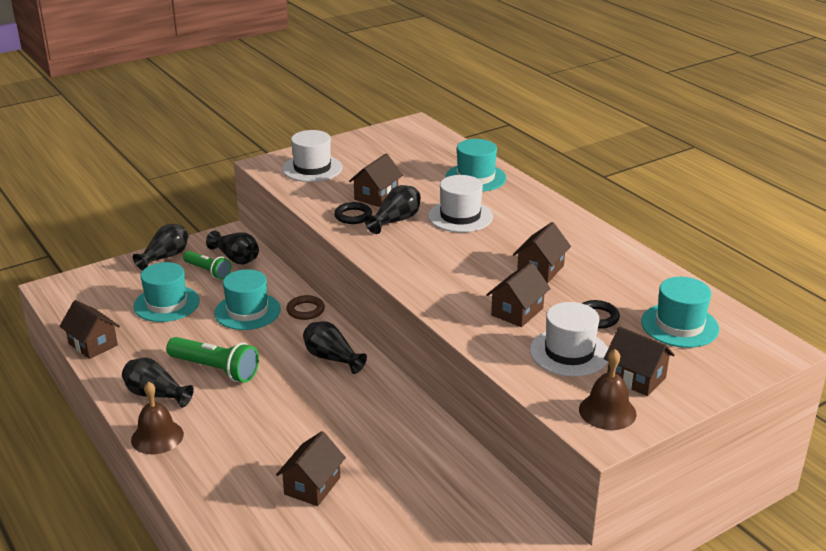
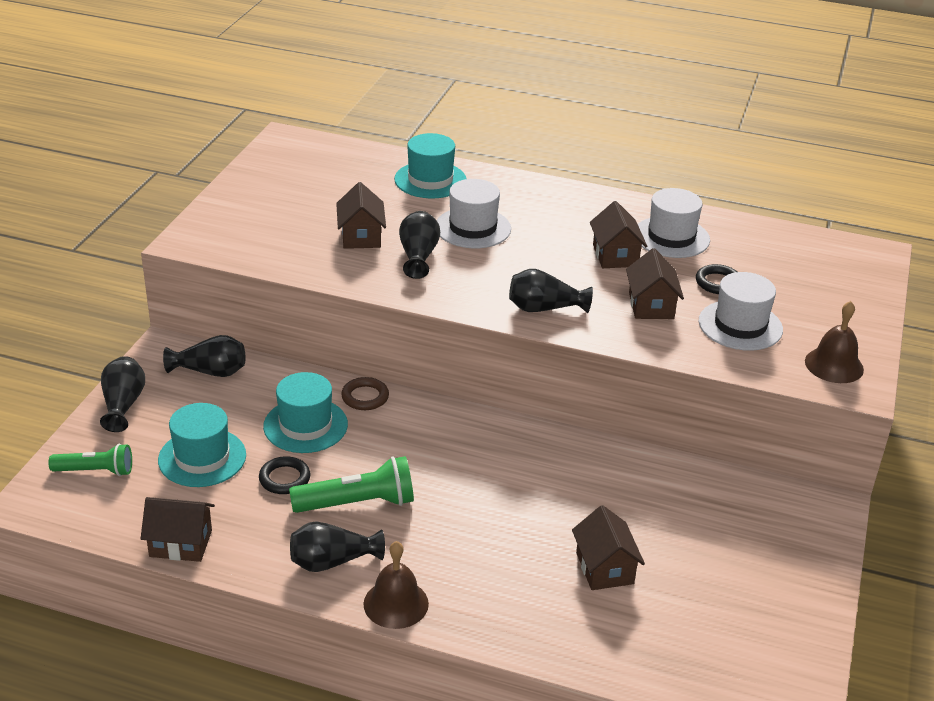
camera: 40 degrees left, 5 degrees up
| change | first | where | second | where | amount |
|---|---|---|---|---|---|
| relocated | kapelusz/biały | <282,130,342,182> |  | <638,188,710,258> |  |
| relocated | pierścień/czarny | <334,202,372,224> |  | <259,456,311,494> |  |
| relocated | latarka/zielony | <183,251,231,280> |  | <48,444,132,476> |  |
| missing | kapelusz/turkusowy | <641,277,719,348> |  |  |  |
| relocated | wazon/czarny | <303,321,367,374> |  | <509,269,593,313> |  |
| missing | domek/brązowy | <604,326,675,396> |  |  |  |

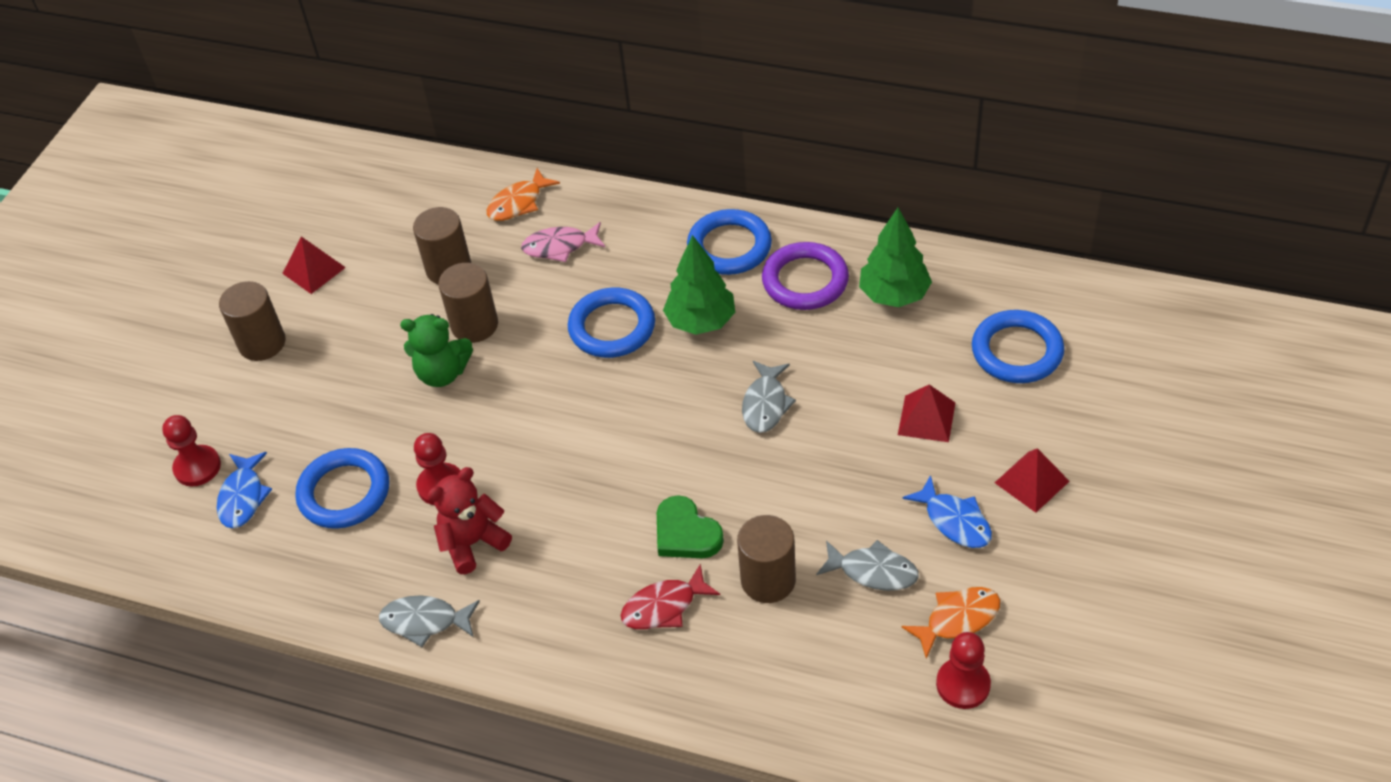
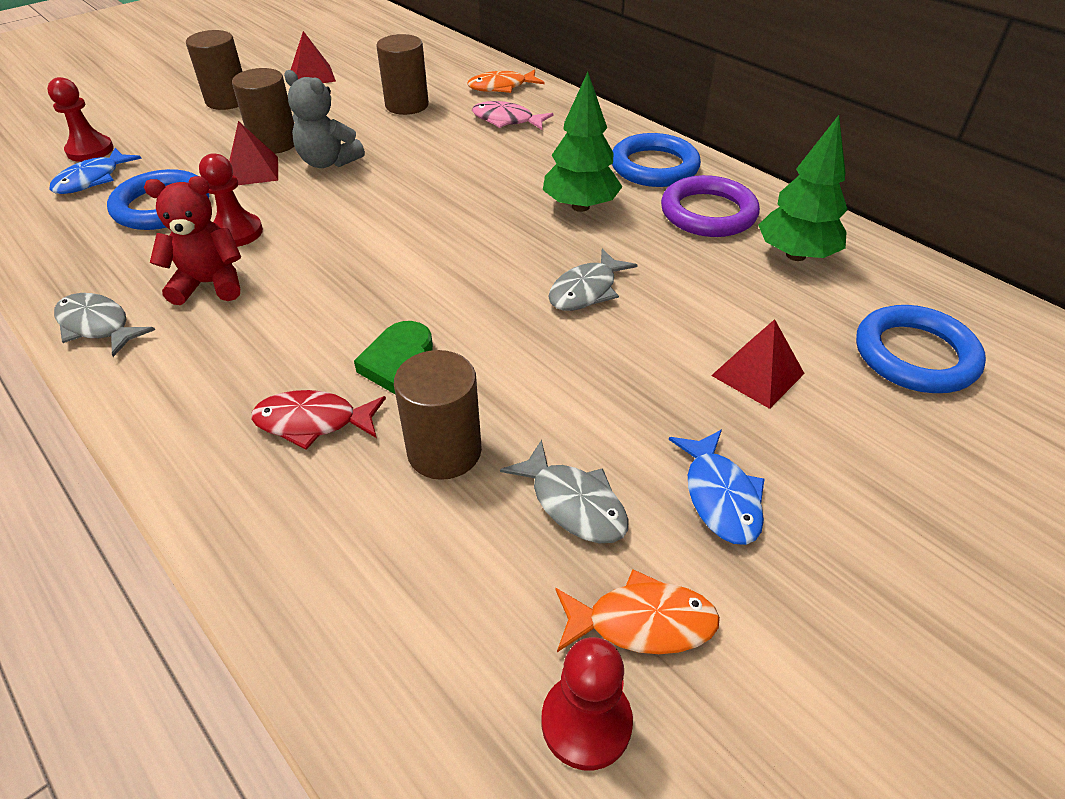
camera: 25 degrees right, 5 degrees down
| change | first | where | second | where | amount |
|---|---|---|---|---|---|
| relocated | walec/brązowy | <438,263,498,343> |  | <232,68,294,154> |  |
| missing | pierścień/niebieski | <568,288,655,358> |  |  |  |
| colour | miś/zielony | <400,314,473,387> | miś/szary | <284,70,365,168> |  |
| relocated | piramida/czerwony | <995,448,1070,513> |  | <229,121,278,185> |  |

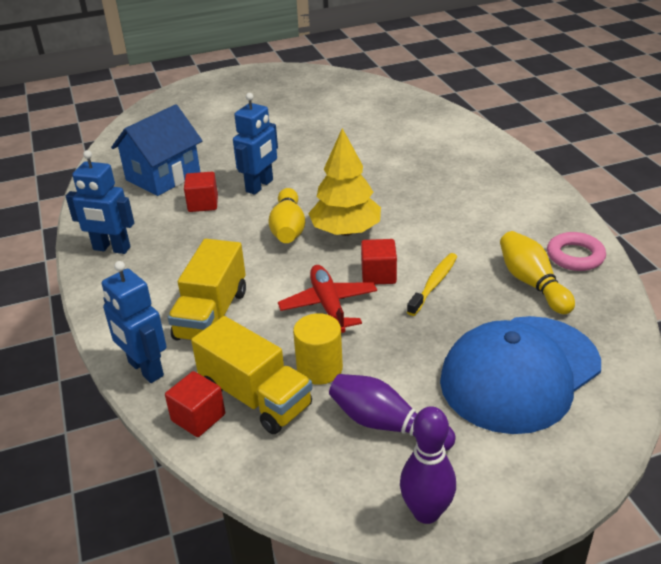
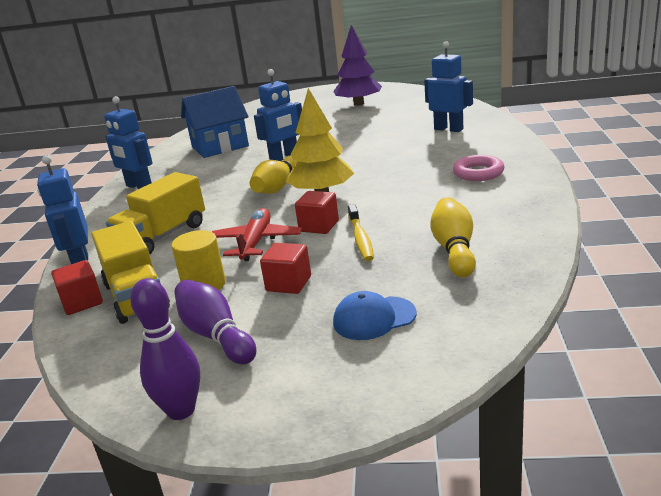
camera: 25 degrees right, 10 degrees down
| change | first | where | second | where | amount |
|---|---|---|---|---|---|
| relocated | sześcian/czerwony | <184,172,218,212> |  | <260,243,311,294> |  |
| relocated | pierścień/różowy | <547,232,606,271> |  | <453,155,504,181> |  |
| spun | szczoteczka do zębów/żółty | <407,253,457,316> |  | <348,204,374,261> | 120 degrees clockwise |
| size | czapka/niebieski | <440,316,601,434> |  | <333,291,416,340> | x0.46 |
| appeared |  |  | drzewko/fioletowy | <333,25,382,106> |  |
| appeared |  |  | robot/niebieski | <424,41,473,132> |  |

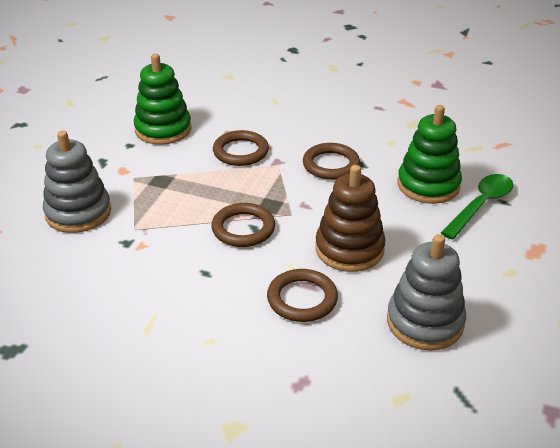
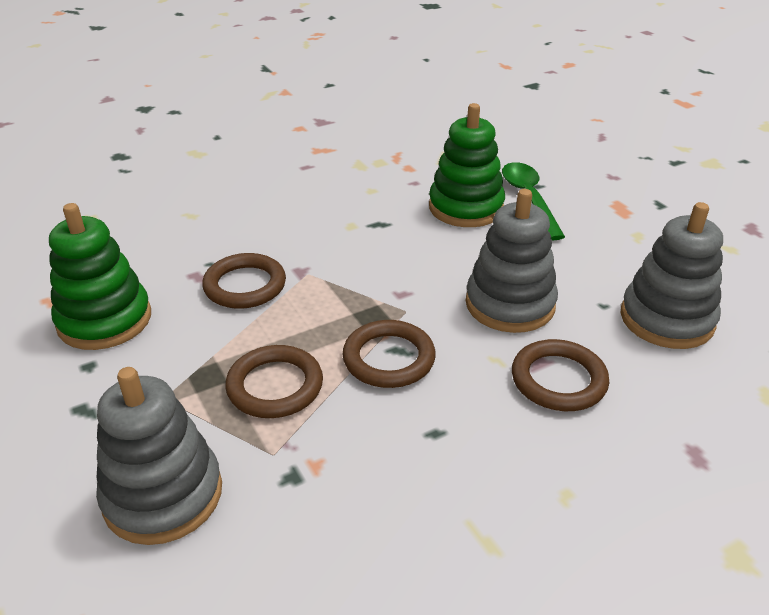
camera: 50 degrees left, 0 degrees up
| change | first | where | second | where | amount |
|---|---|---|---|---|---|
| relocated | pierścień/brązowy | <303,143,360,180> |  | <225,345,323,418> |  |
| colour | zabawka nakładanka/brązowy | <315,165,386,272> | zabawka nakładanka/szary | <466,189,558,333> |  |

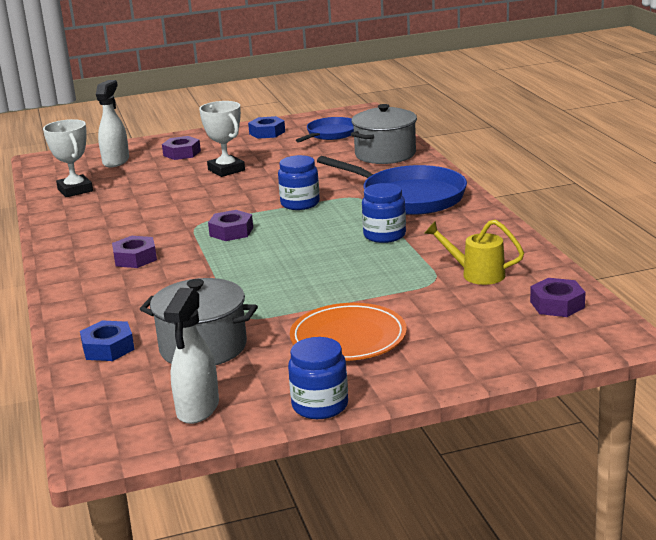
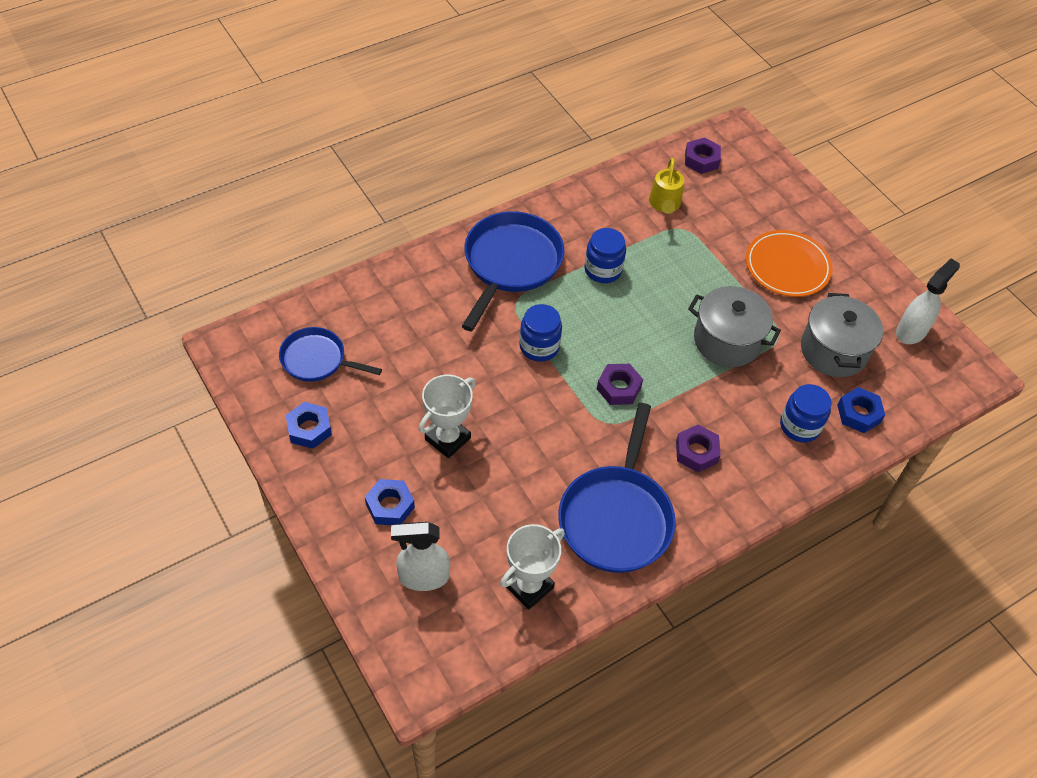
camera: 110 degrees left, 30 degrees up
| change | first | where | second | where | amount |
|---|---|---|---|---|---|
| relocated | garnek/szary | <351,104,417,164> |  | <688,286,781,367> |  |
| colour | nakrętka/fioletowy | <162,136,201,160> | nakrętka/niebieski | <365,479,415,525> |  |
| spun | spryskiwacz/biały | <164,288,219,424> |  | <896,258,960,344> | 45 degrees counterclockwise |
| relocated | słoik/niebieski | <288,337,348,419> |  | <780,384,832,442> |  |
| appeared |  |  | patelnia/niebieski | <558,403,676,573> |  |

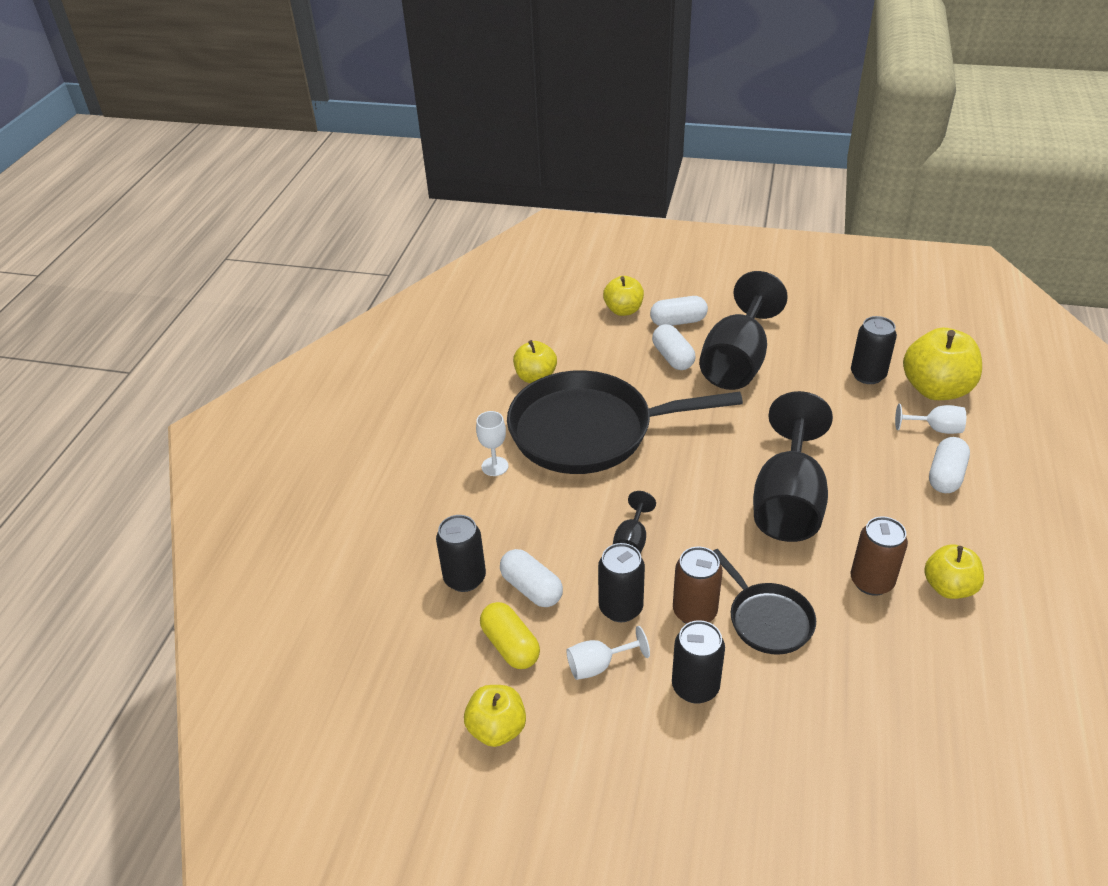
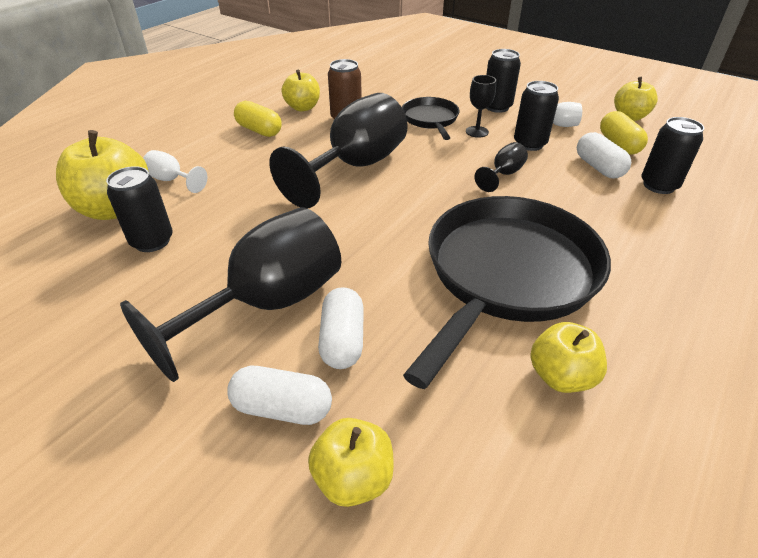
camera: 160 degrees left, 0 degrees up
| change | first | where | second | where | amount |
|---|---|---|---|---|---|
| spun | patelnia/czarny | <507,370,743,474> |  | <403,196,611,389> | 75 degrees counterclockwise |
| missing | kielich/biały | <476,411,508,476> |  |  |  |
| missing | kapsułka/biały | <929,437,970,493> |  |  |  |
| exchanged | puszka/brązowy | <673,547,723,624> | kielich/czarny | <466,75,496,138> |  |
| appeared |  |  | kapsułka/żółty | <234,101,282,137> |  |

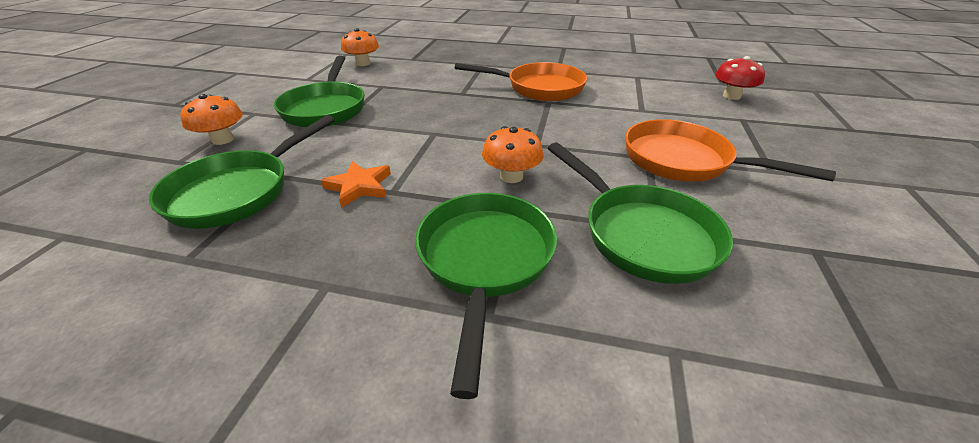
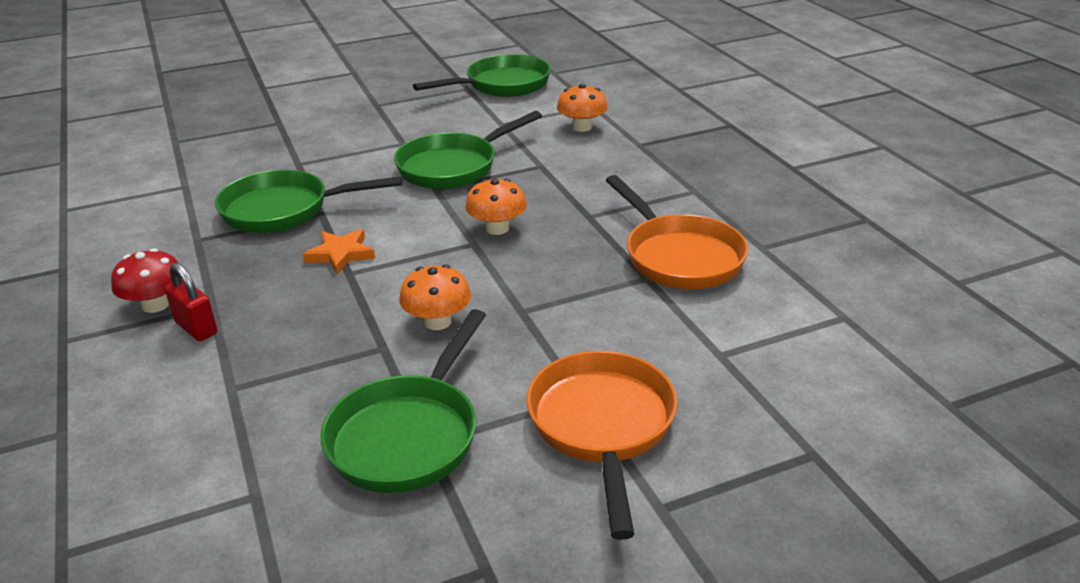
camera: 55 degrees right, 5 degrees down
| change | first | where | second | where | amount |
|---|---|---|---|---|---|
| relocated | grzyb/czerwony | <715,56,765,100> |  | <111,248,182,313> |  |
| relocated | grzyb/pomarańczowy | <180,94,243,145> |  | <465,179,527,235> |  |
| relocated | patelnia/zielony | <415,193,557,399> |  | <413,54,551,97> |  |
| appeared |  |  | kłódka/czerwony | <165,263,217,341> |  |

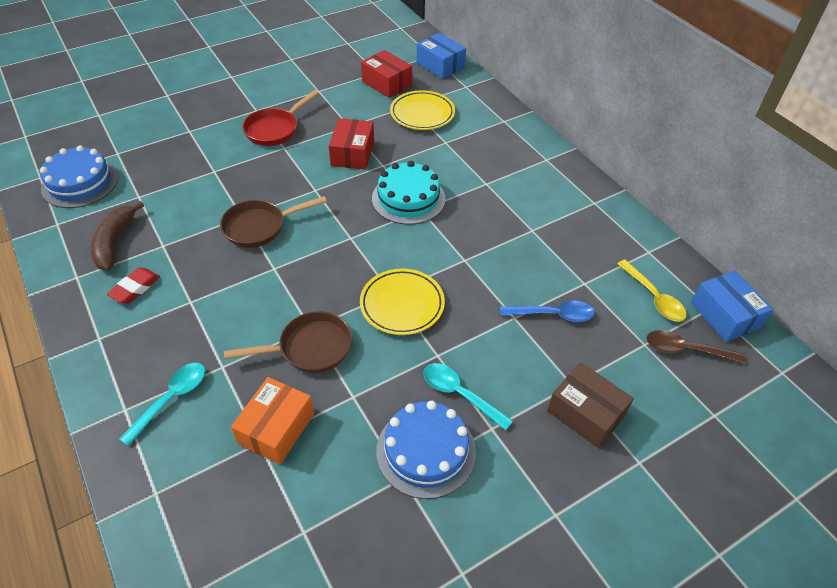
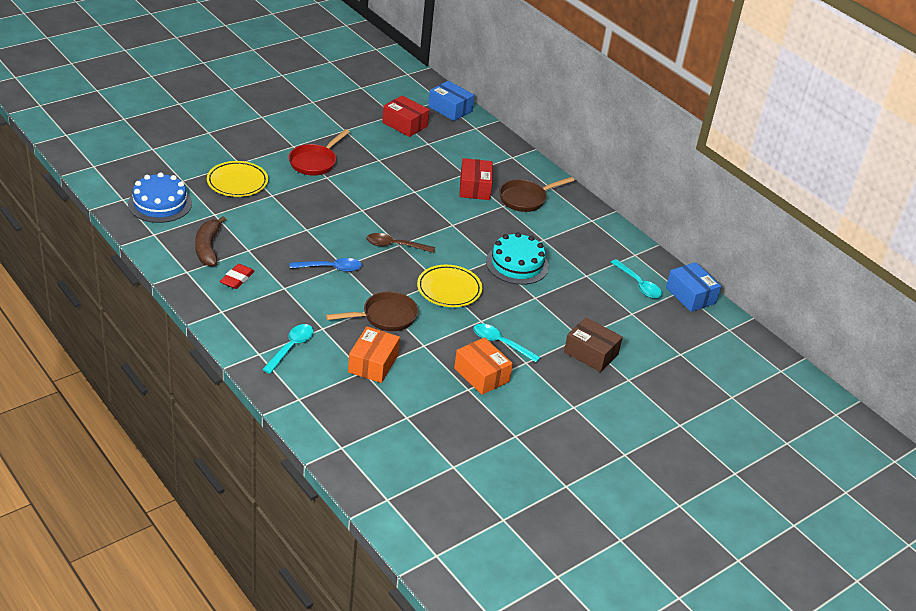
camera: 10 degrees left, 10 degrees down
| change | first | where | second | where | amount |
|---|---|---|---|---|---|
| relocated | talerz/żółty | <390,90,455,130> |  | <207,161,268,197> |  |
| relocated | pudełko/czerwony | <329,118,374,170> |  | <459,158,493,200> |  |
| relocated | tort/turkusowy | <372,161,445,225> |  | <486,232,549,285> |  |
| relocated | patelnia/brązowy | <220,196,327,248> |  | <499,177,574,212> |  |
| colour | łyżka/żółty | <617,260,687,322> | łyżka/turkusowy | <611,259,662,298> |  |
| relocated | łyżka/niebieski | <500,301,595,322> |  | <290,258,362,272> |  |
| relocated | łyżka/brązowy | <647,330,746,364> |  | <366,233,435,253> |  |
| exchanged | tort/niebieski | <376,401,476,499> | pudełko/pomarańczowy | <454,337,513,395> |  |

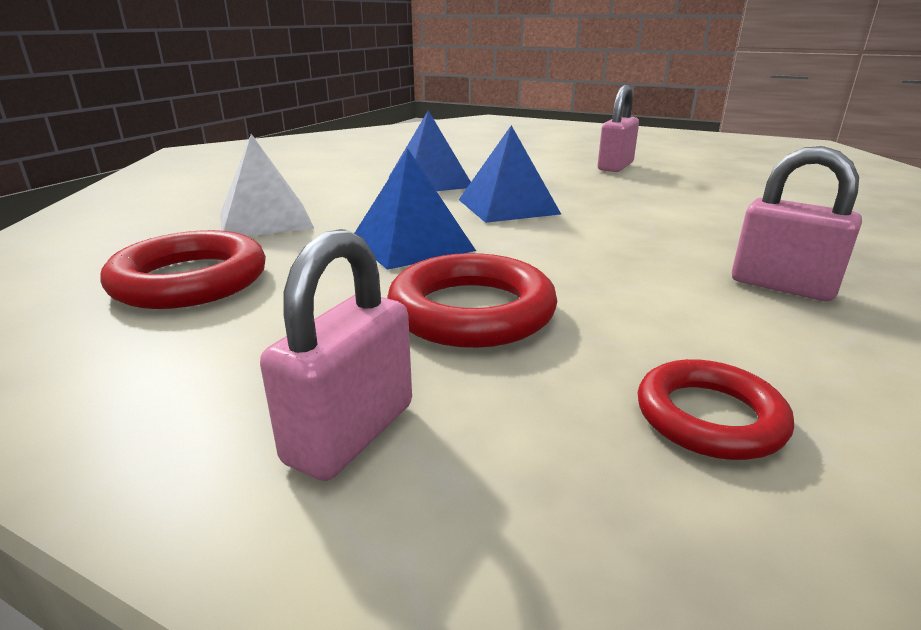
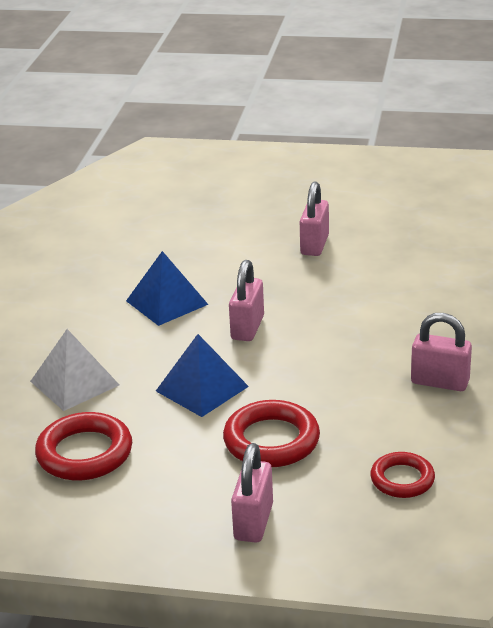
camera: 15 degrees left, 5 degrees up
| change | first | where | second | where | amount |
|---|---|---|---|---|---|
| exchanged | piramida/niebieski | <459,125,561,223> | kłódka/różowy | <229,260,264,341> |  |

